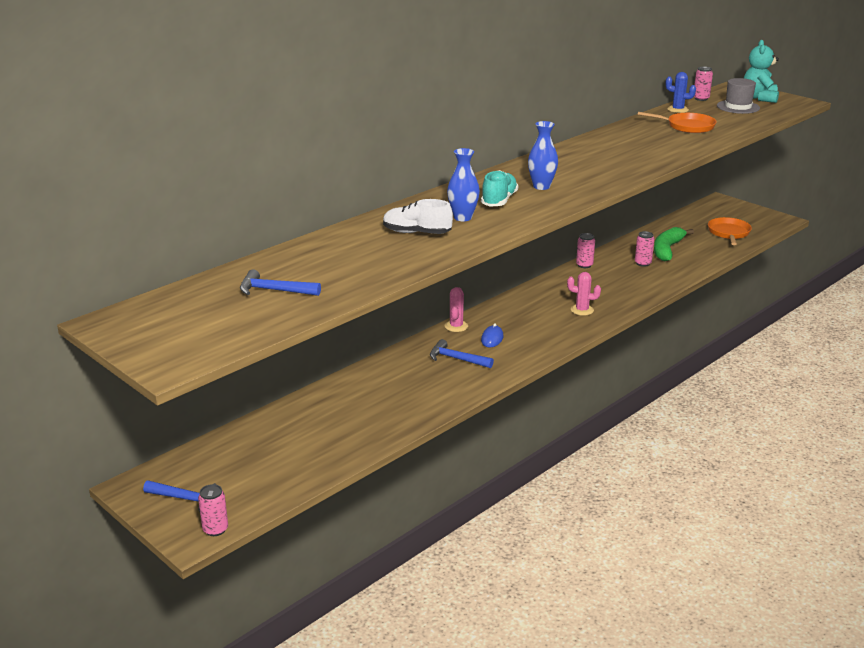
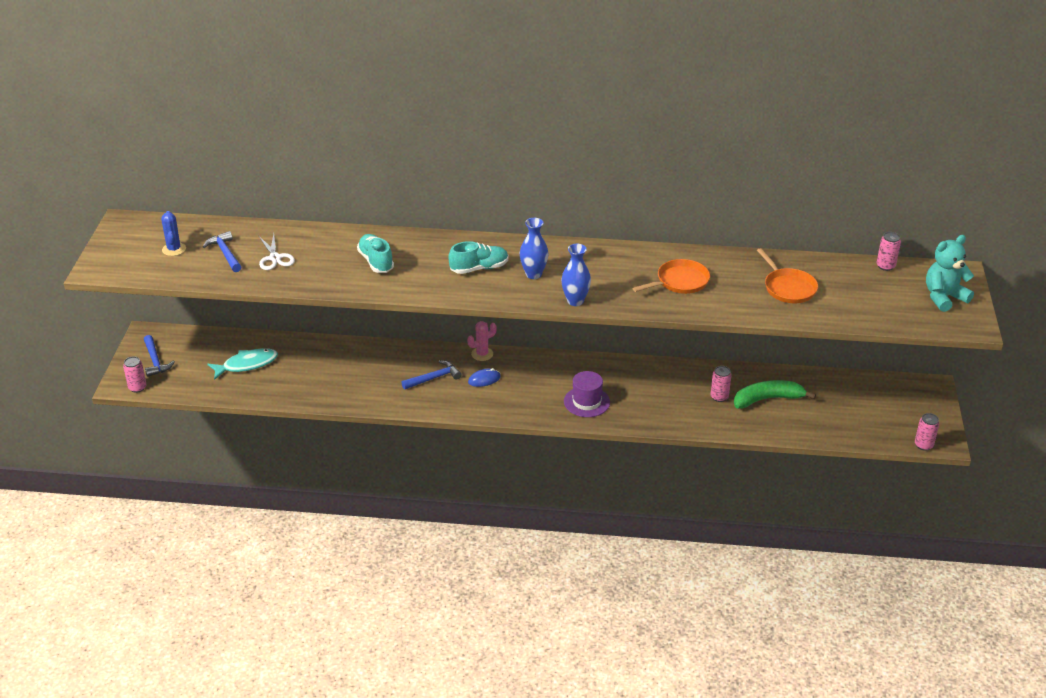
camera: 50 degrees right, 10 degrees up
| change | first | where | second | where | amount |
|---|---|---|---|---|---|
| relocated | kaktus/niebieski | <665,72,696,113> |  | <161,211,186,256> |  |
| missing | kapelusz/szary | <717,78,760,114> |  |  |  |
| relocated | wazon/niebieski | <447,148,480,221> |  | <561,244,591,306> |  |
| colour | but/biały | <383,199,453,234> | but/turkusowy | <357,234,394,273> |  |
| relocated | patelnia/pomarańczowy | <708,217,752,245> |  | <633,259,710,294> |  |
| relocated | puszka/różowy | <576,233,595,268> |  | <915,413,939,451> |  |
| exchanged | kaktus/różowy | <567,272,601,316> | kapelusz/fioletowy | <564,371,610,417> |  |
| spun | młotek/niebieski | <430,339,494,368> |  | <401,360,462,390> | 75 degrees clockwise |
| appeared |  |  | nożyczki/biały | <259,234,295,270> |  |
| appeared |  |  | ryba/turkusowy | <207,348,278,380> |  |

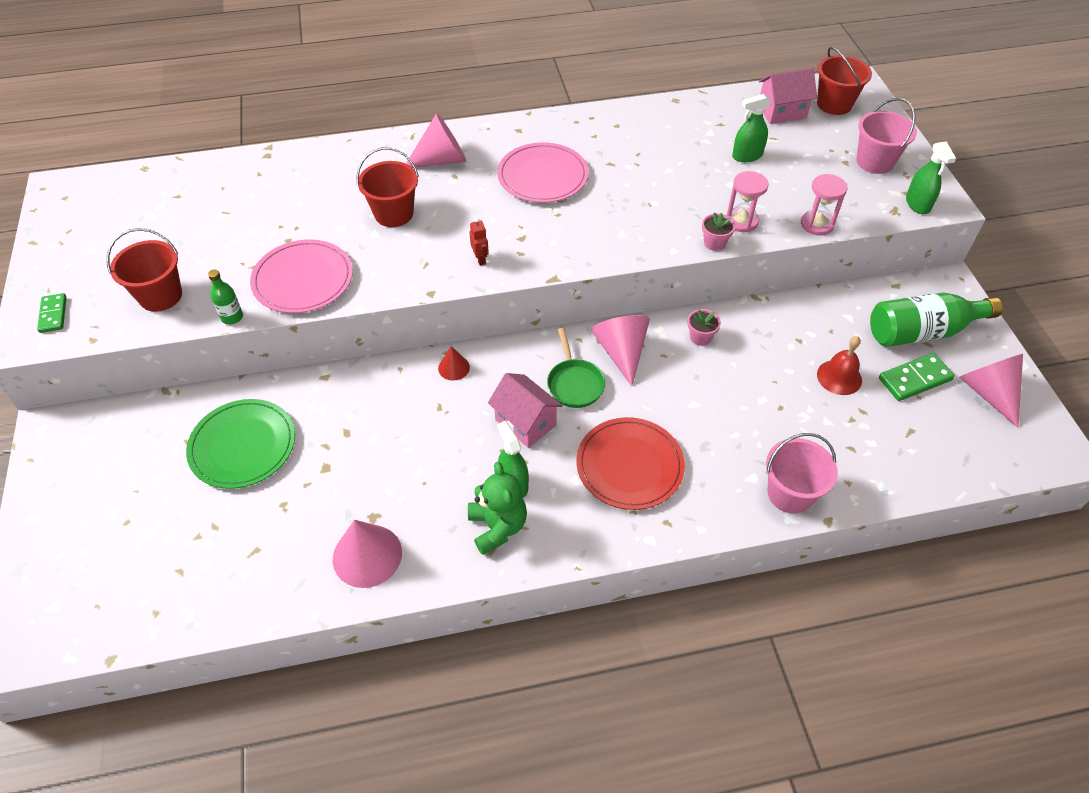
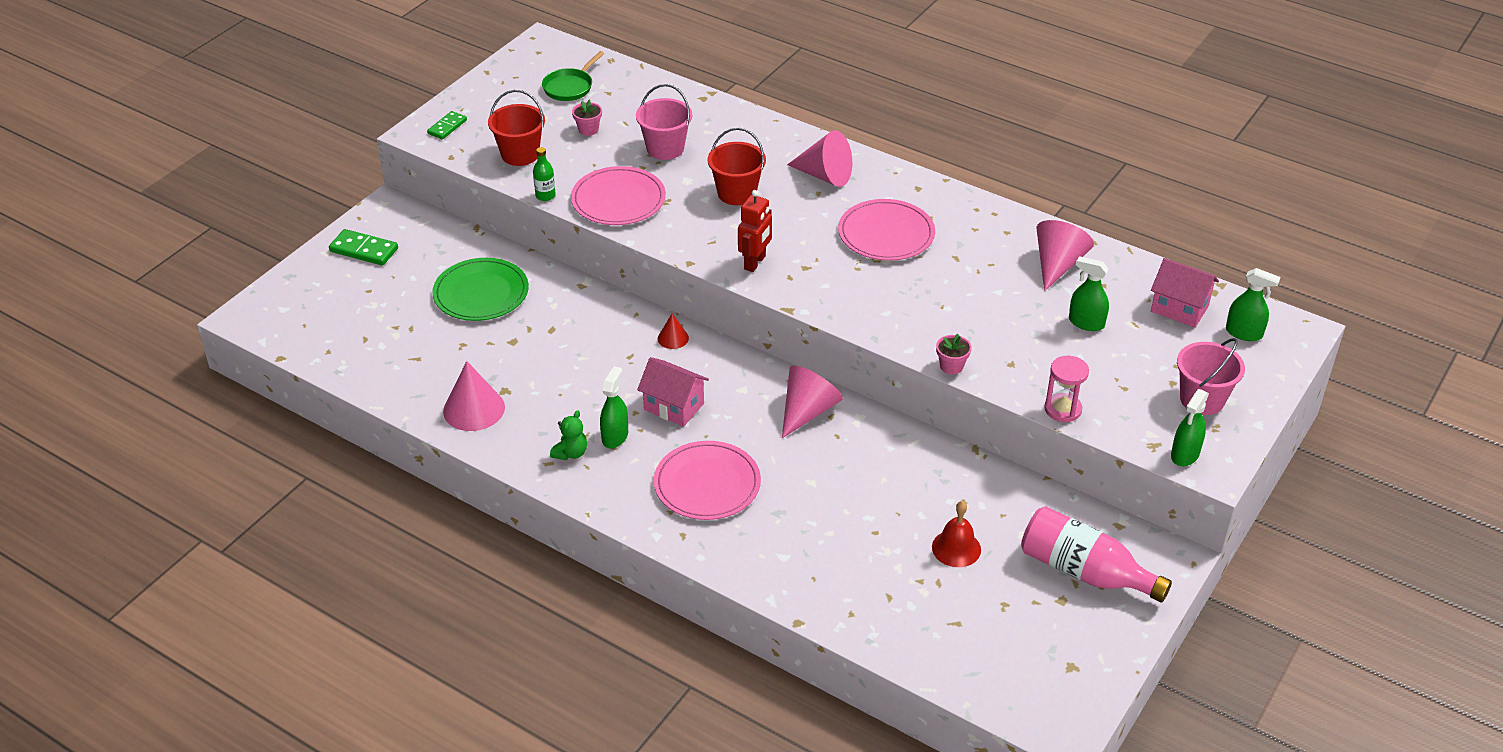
camera: 45 degrees right, 10 degrees down
| change | first | where | second | where | amount |
|---|---|---|---|---|---|
| exchanged | wiadro/czerwony | <817,47,872,115> | spryskiwacz/zielony | <1226,268,1281,341> |  |
| missing | klepsydra/różowy | <726,171,768,232> |  |  |  |
| size | robot/czerwony | <469,218,489,266> |  | <738,190,772,272> | x1.69 |
| colour | butelka/zielony | <870,292,1003,347> | butelka/różowy | <1021,506,1172,602> |  |
| relocated | doniczka/różowy | <688,309,721,346> |  | <572,100,602,136> |  |
| relocated | patelnia/zielony | <547,328,605,408> |  | <542,51,604,101> |  |
| relocated | kostka domina/zielony | <879,353,955,401> |  | <329,229,398,266> |  |
| relocated | stożek/różowy | <959,354,1023,428> |  | <1037,220,1094,291> |  |
| spun | domek/różowy | <488,373,563,448> |  | <637,357,709,427> | 60 degrees counterclockwise |
| colour | talerz/czerwony | <576,417,685,510> | talerz/różowy | <654,441,761,520> |  |
| relocated | wiadro/różowy | <766,433,838,514> |  | <636,84,692,160> |  |
| size | miś/zielony | <468,462,527,555> |  | <550,410,587,460> | x0.64 |

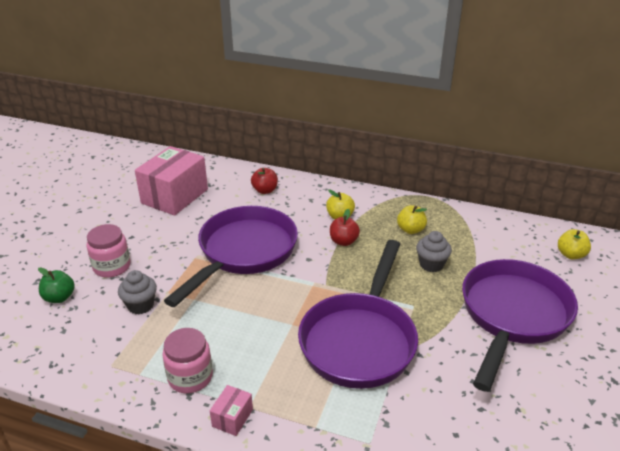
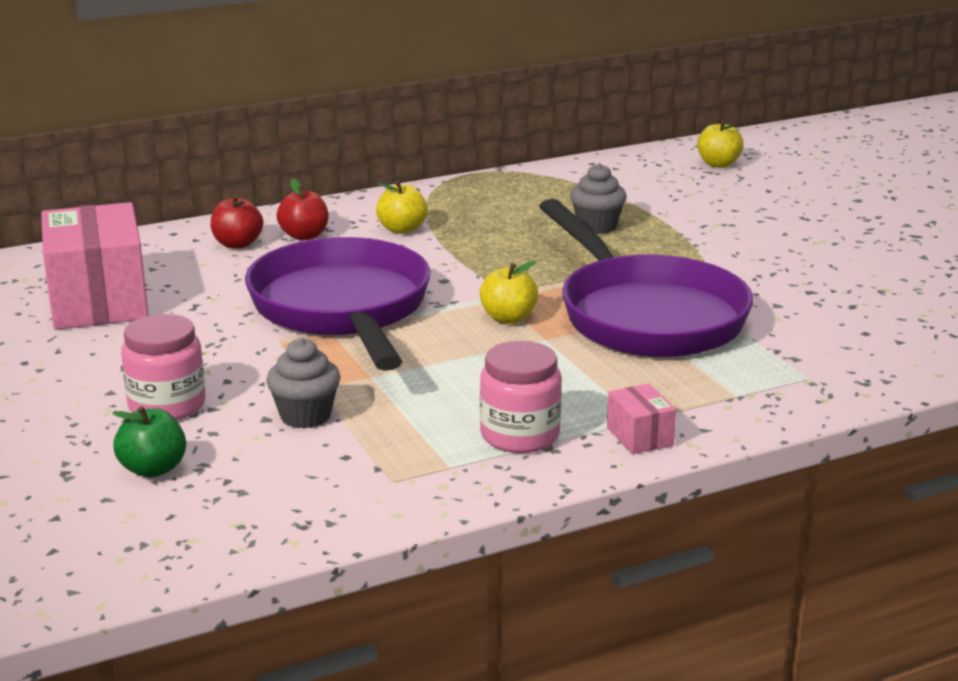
camera: 45 degrees left, 10 degrees down
| change | first | where | second | where | amount |
|---|---|---|---|---|---|
| relocated | jabłko/żółty | <397,205,427,234> |  | <480,261,538,324> |  |
| relocated | jabłko/czerwony | <330,209,360,246> |  | <276,179,329,240> |  |
| missing | patelnia/fioletowy | <462,259,578,392> |  |  |  |

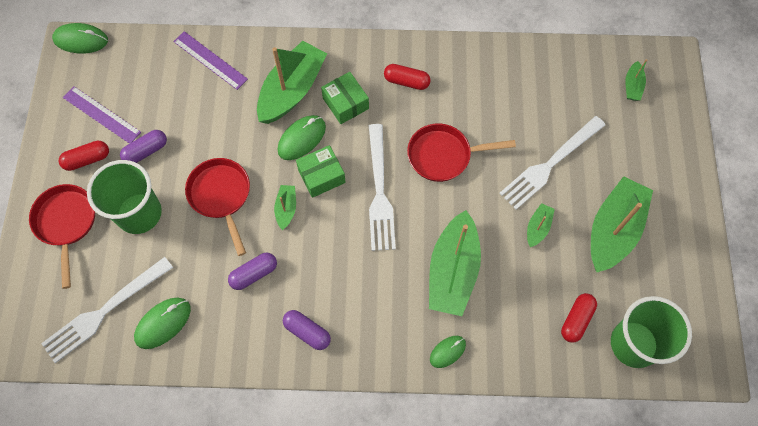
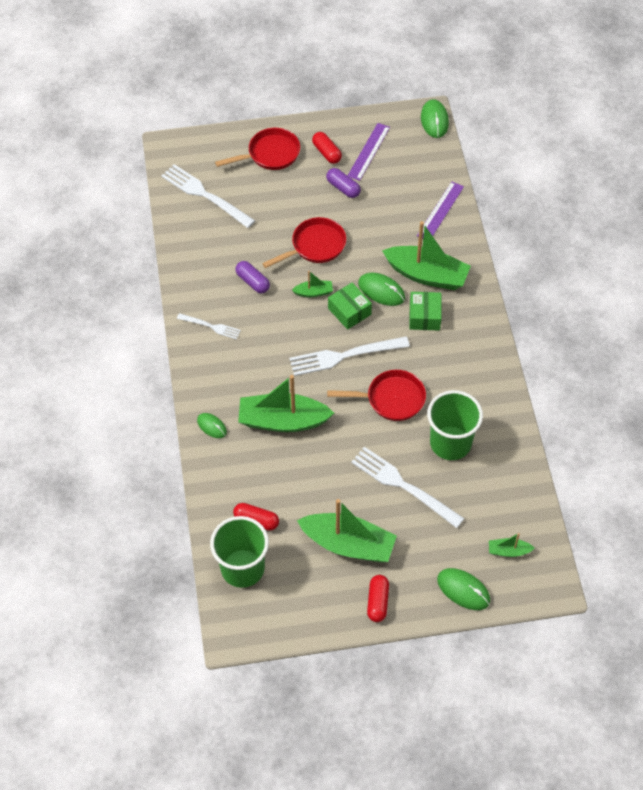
camera: 80 degrees right, 10 degrees down
| change | first | where | second | where | amount |
|---|---|---|---|---|---|
| relocated | kapsułka/czerwony | <384,64,431,90> |  | <367,575,389,622> |  |
| spun | pudełko/zielony | <321,72,369,124> |  | <409,292,441,330> | 45 degrees counterclockwise |
| spun | patelnia/czerwony | <407,124,516,182> |  | <327,370,426,421> | 105 degrees clockwise |
| relocated | szklanka/zielony | <87,160,162,234> |  | <427,390,483,460> |  |
| missing | łódka/zielony | <527,203,555,247> |  |  |  |
| relocated | myszka/zielony | <134,297,191,349> |  | <437,568,490,610> |  |
| exchanged | kapsułka/fioletowy | <283,310,331,350> | widelec/biały | <177,313,241,340> |  |

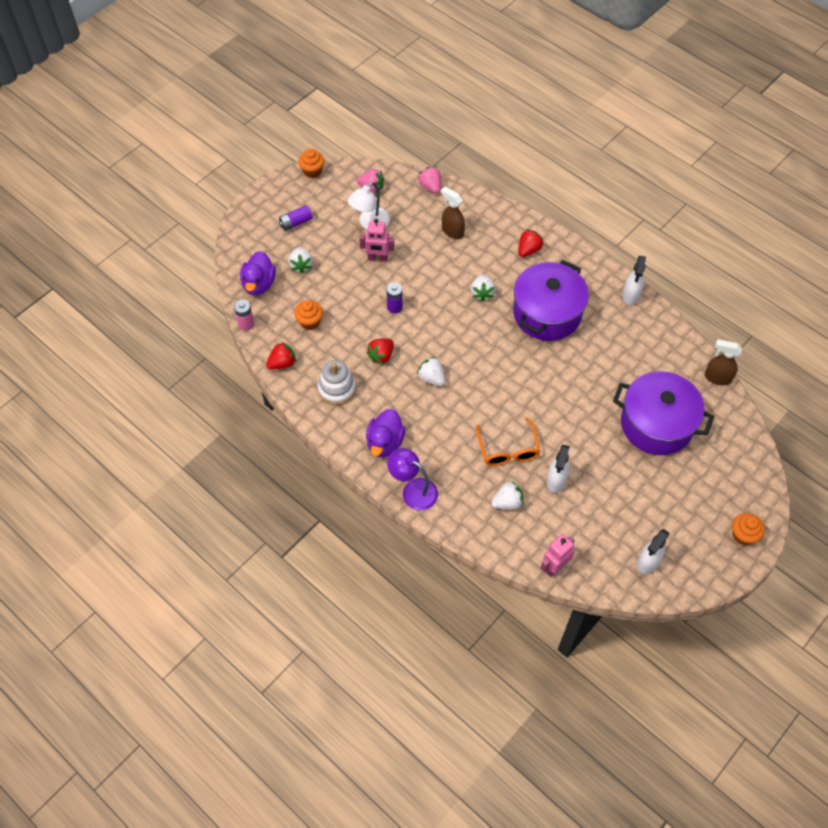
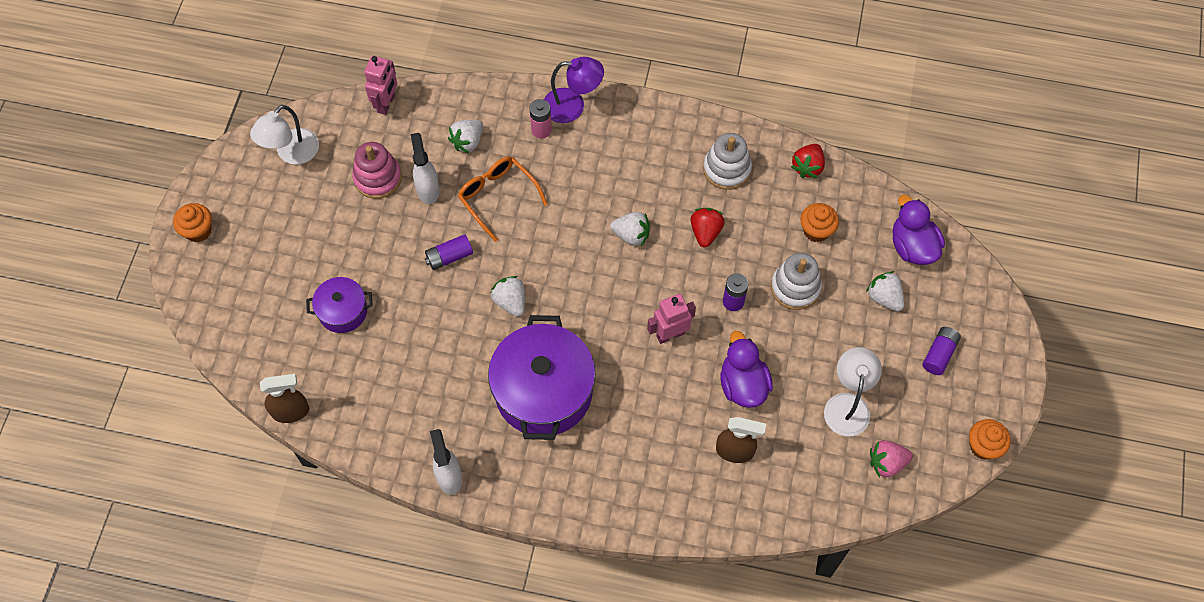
camera: 150 degrees right, 5 degrees up
| change | first | where | second | where | amount |
|---|---|---|---|---|---|
| missing | truskawka/różowy | <418,166,441,194> |  |  |  |
| relocated | robot/różowy | <359,219,394,262> |  | <647,294,696,344> |  |
| missing | truskawka/czerwony | <518,229,544,257> |  |  |  |
| relocated | truskawka/biały | <470,274,496,302> |  | <491,276,525,317> |  |
| relocated | bateria/różowy | <234,300,254,331> |  | <529,99,552,139> |  |
| size | garnek/fioletowy | <613,371,714,455> |  | <306,277,373,333> | x0.52 |
| relocated | kaczka/fioletowy | <366,409,405,457> |  | <720,331,773,408> |  |
| exchanged | spryskiwacz/biały | <637,529,670,574> | lampka/biały | <250,105,319,165> |  |
| appeared |  |  | zabawka nakładanka/różowy | <352,142,402,199> |  |
| appeared |  |  | bateria/fioletowy | <425,234,473,270> |  |
| appeared |  |  | zabawka nakładanka/biały | <771,253,822,310> |  |

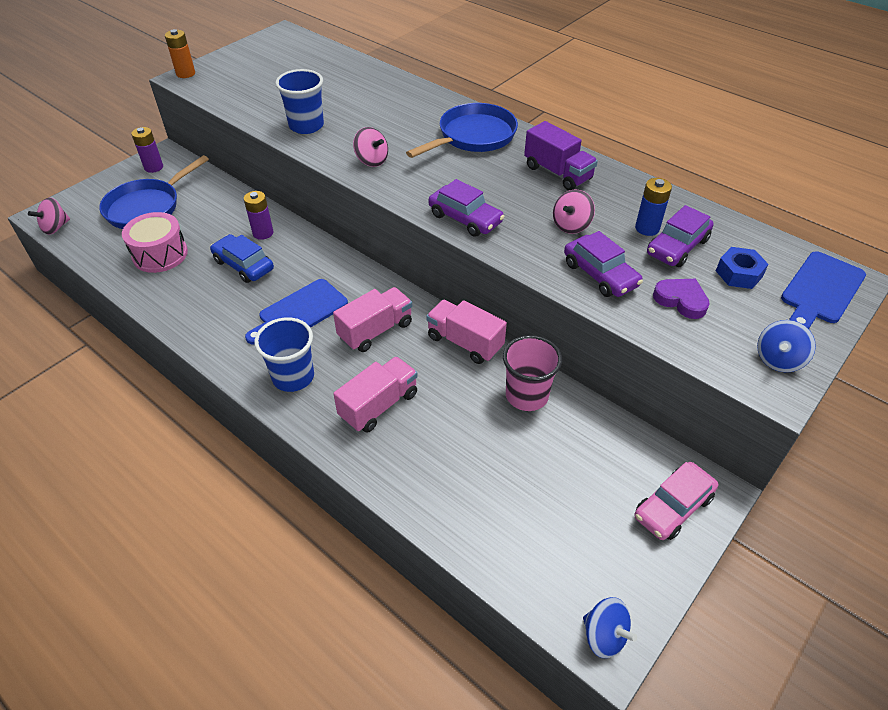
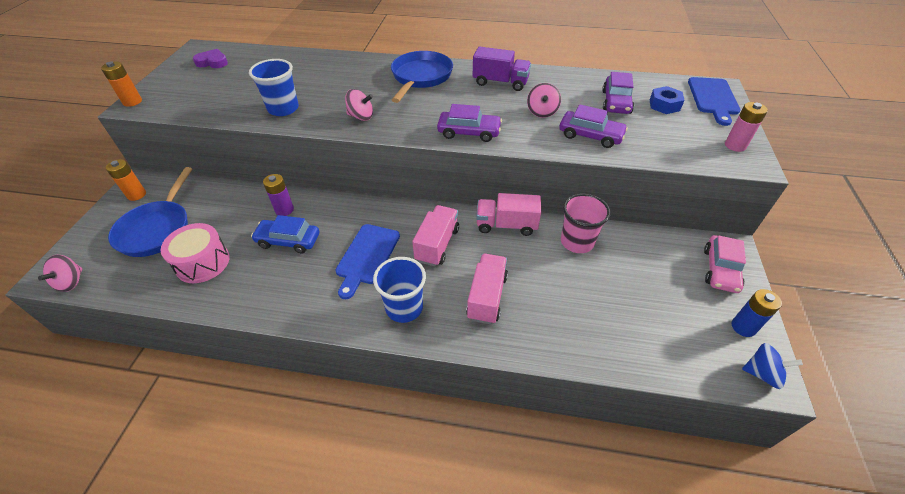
camera: 30 degrees left, 0 degrees up
| change | first | where | second | where | amount |
|---|---|---|---|---|---|
| colour | bateria/fioletowy | <131,127,163,173> | bateria/pomarańczowy | <106,159,146,201> |  |
| relocated | bateria/niebieski | <635,178,672,236> |  | <732,289,782,337> |  |
| relocated | serce/fioletowy | <653,279,710,319> |  | <193,49,228,68> |  |
| exchanged | bączek/niebieski | <757,320,816,372> | bateria/różowy | <725,102,768,152> |  |

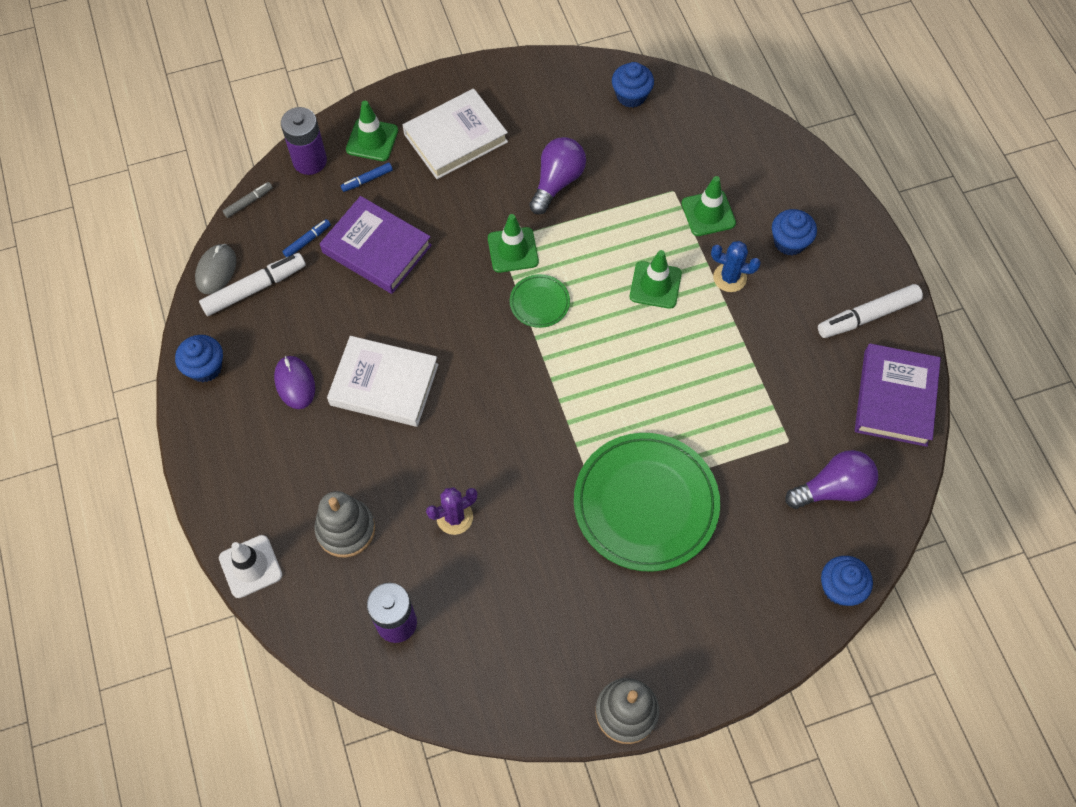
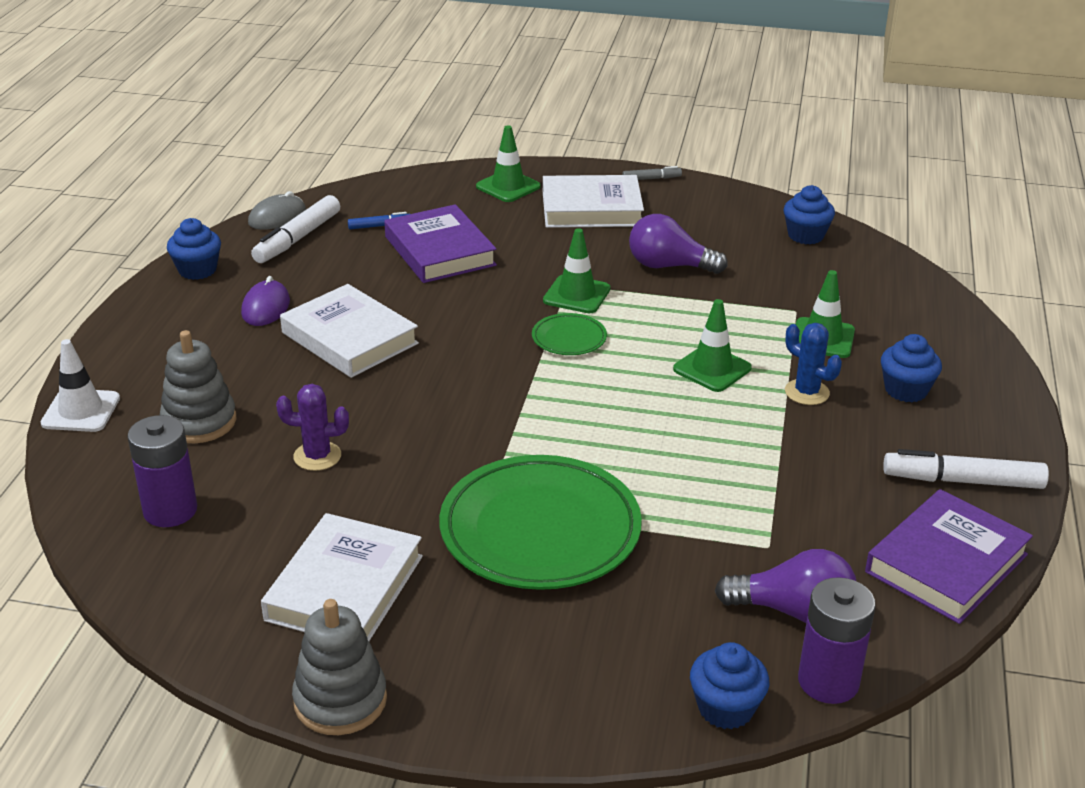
camera: 30 degrees right, 30 degrees down
| change | first | where | second | where | amount |
|---|---|---|---|---|---|
| relocated | bateria/fioletowy | <281,107,327,175> |  | <798,577,876,704> |  |
| spun | żarówka/fioletowy | <529,137,586,215> |  | <629,214,728,274> | 135 degrees counterclockwise |
| missing | flamaster/niebieski | <341,163,393,192> |  |  |  |
| relocated | flamaster/szary | <223,182,273,218> |  | <622,166,682,180> |  |
| spun | flamaster/biały | <199,253,306,316> |  | <251,195,340,263> | 120 degrees clockwise |
| appeared |  |  | książka/biały | <261,513,423,641> |  |

